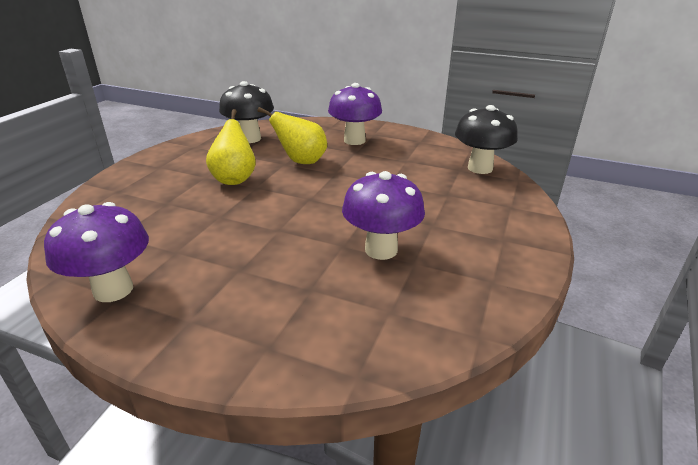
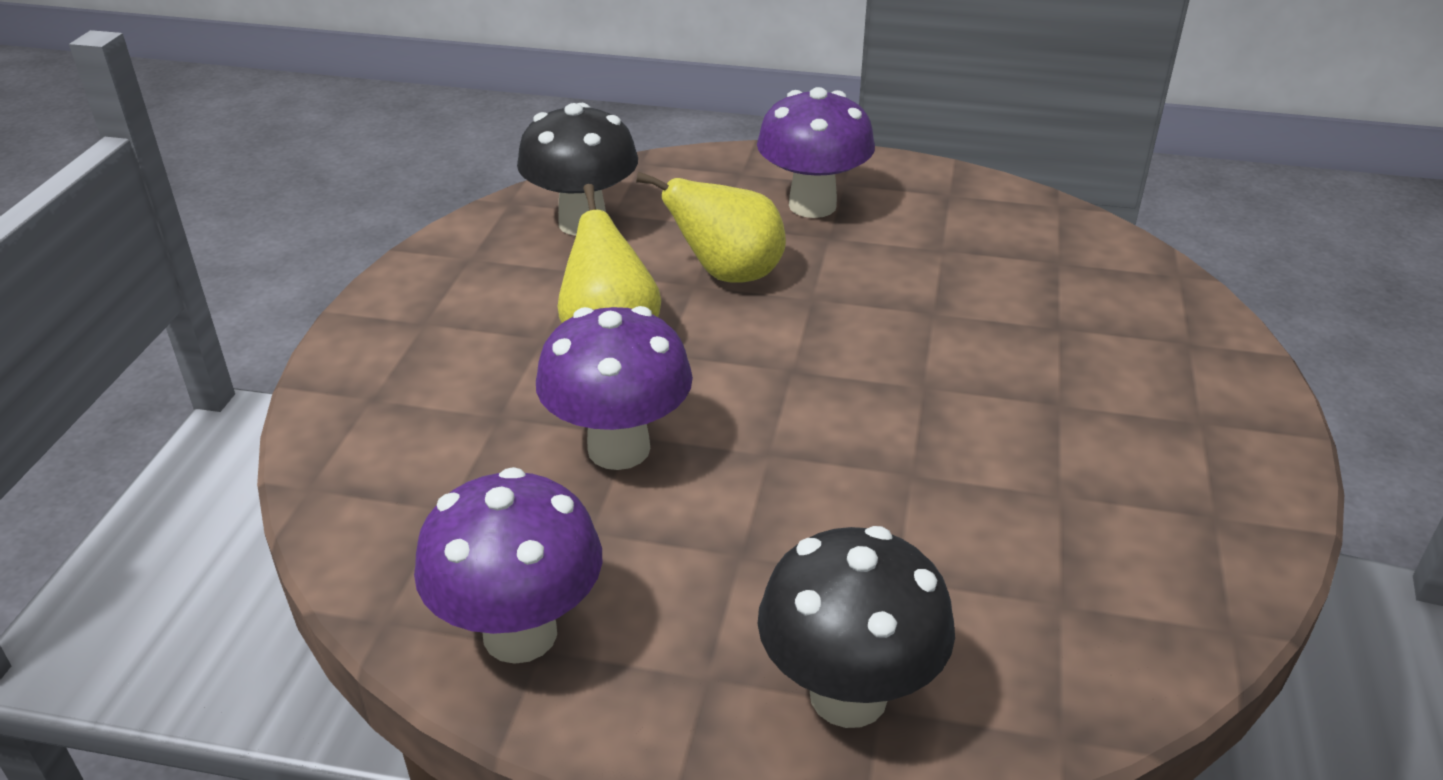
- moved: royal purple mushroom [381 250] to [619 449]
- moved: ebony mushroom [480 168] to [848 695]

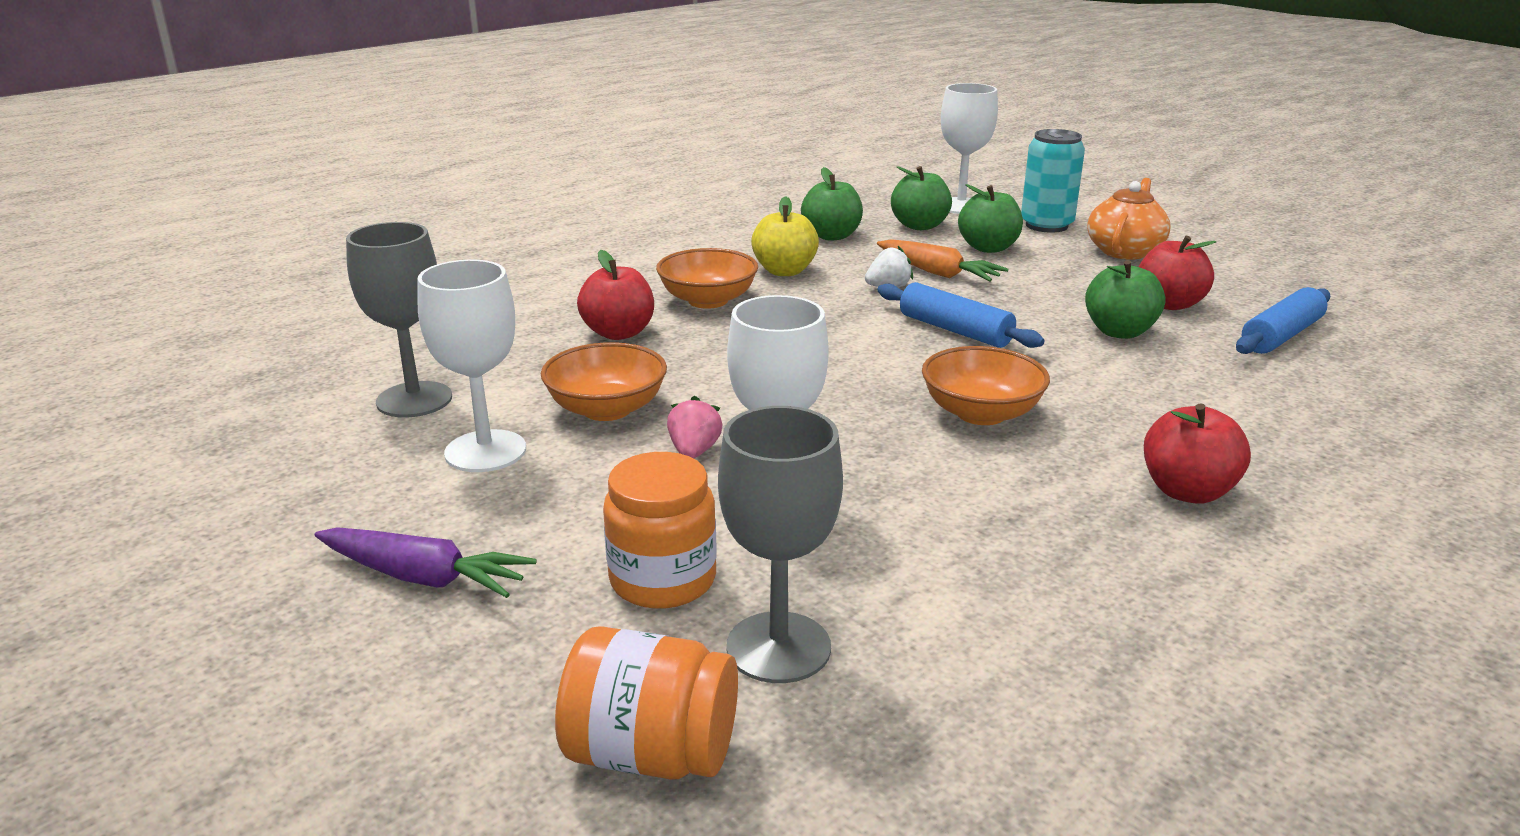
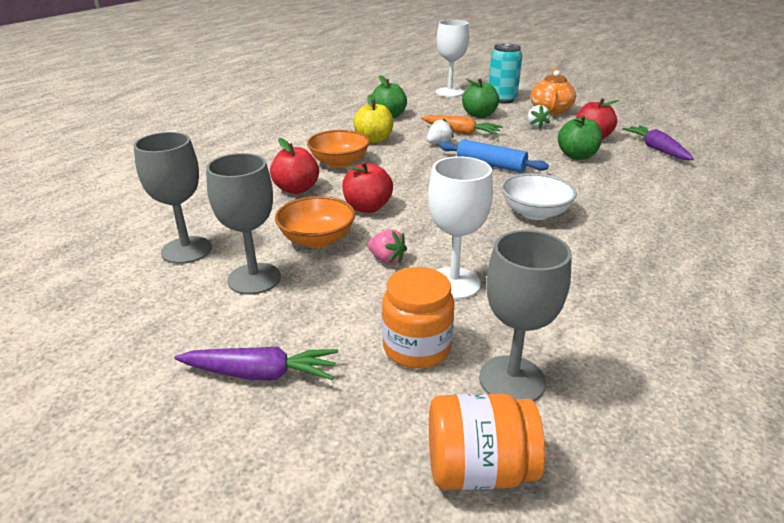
- removed: emerald apple [919 226]
- added: pure white berry [536 126]
- moved: scarlet apple [1187 491] to [367 207]
- replaced: royal blue dough roller [1281 336] to royal purple root vegetable [656 149]
- recoloured: pure white wine glass [485 451] to ash-grey wine glass [254 279]
- recoloured: orange bowl [981 413] to pure white bowl [535 212]
- turned: pink berry [694 451] = [386 259] 135 degrees clockwise

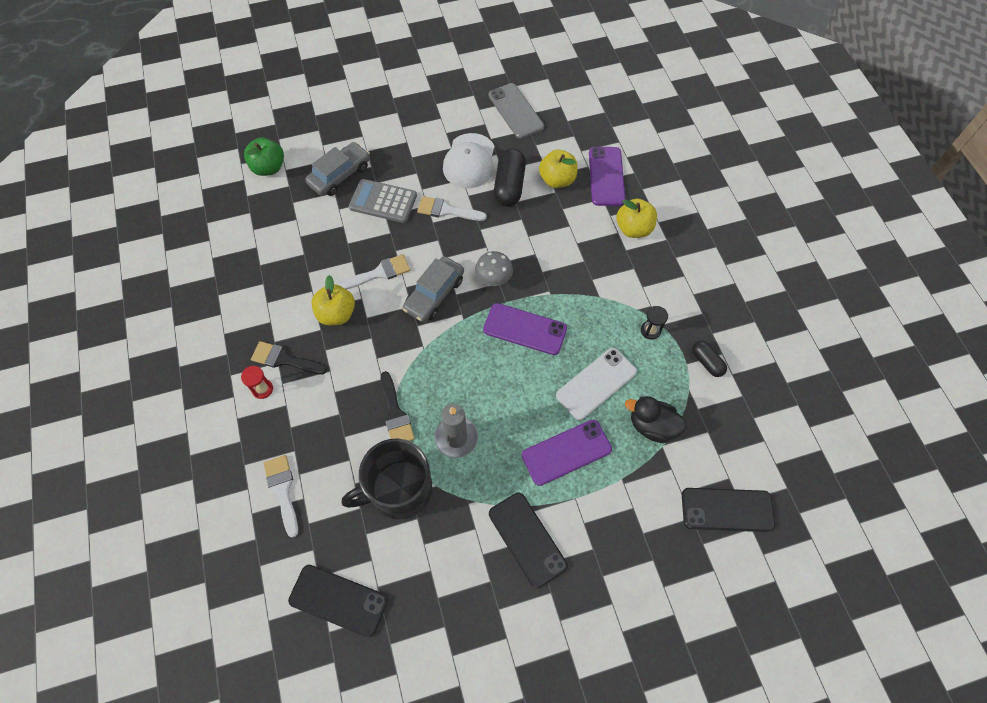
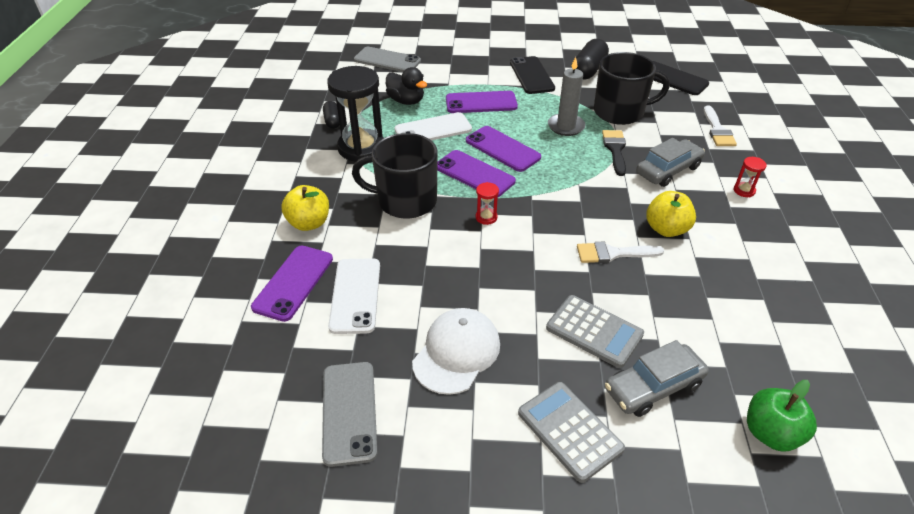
- removed: ebony brush [284 359]
- removed: pure white brush [446 210]
- added: ebony coffee mug [405 201]
- added: royal purple mobile phone [502 149]
- added: ash-grey calculator [569 431]
- moved: ash-grey toy car [434 294] to [668 170]
- moved: ebony pill [509 186] to [588 70]
- replaced: ash-grey mushroom [493 279] to scarlet sand timer [486 217]
- replaced: golden apple [557 180] to pure white mobile phone [355 295]
- recoloured: ebony mobile phone [727 510] to ash-grey mobile phone [387 60]
- resized: ebony sand timer [650 330] = [361 148] x2.42

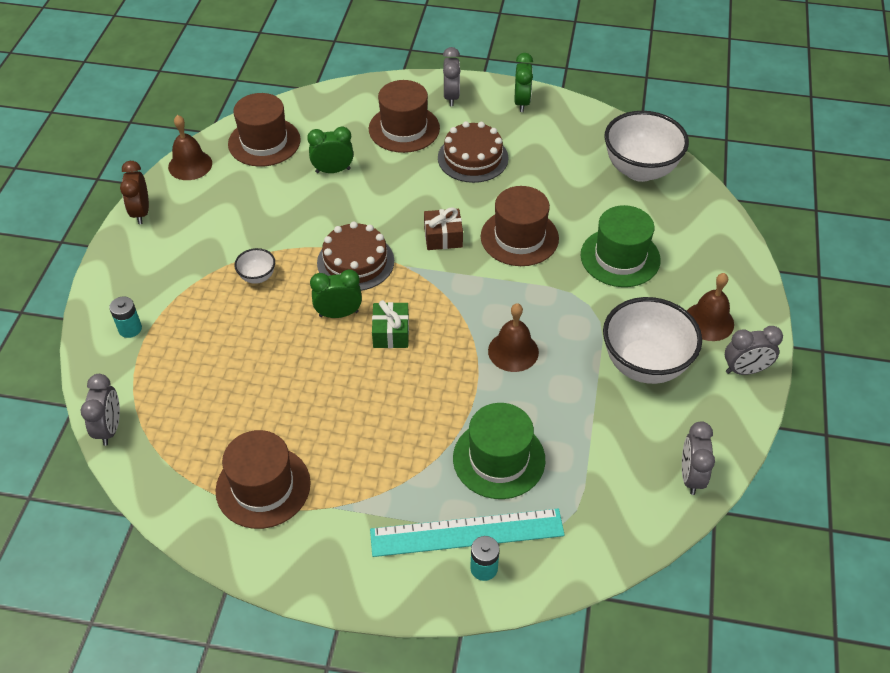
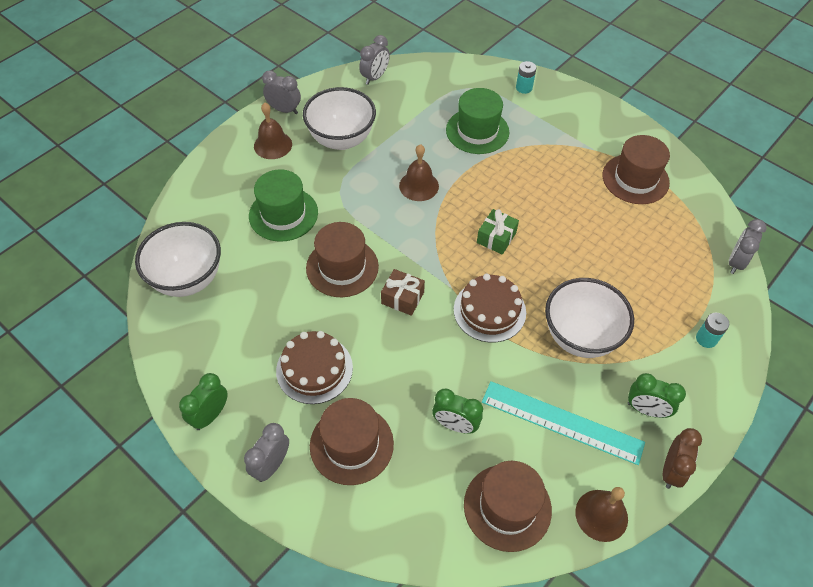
- moved: emerald alarm clock [338 314] to [646 410]
- moved: turquoise measuring stick [467 533] to [562 422]
- resized: pure white bowl [257 277] = [580 337] x2.21

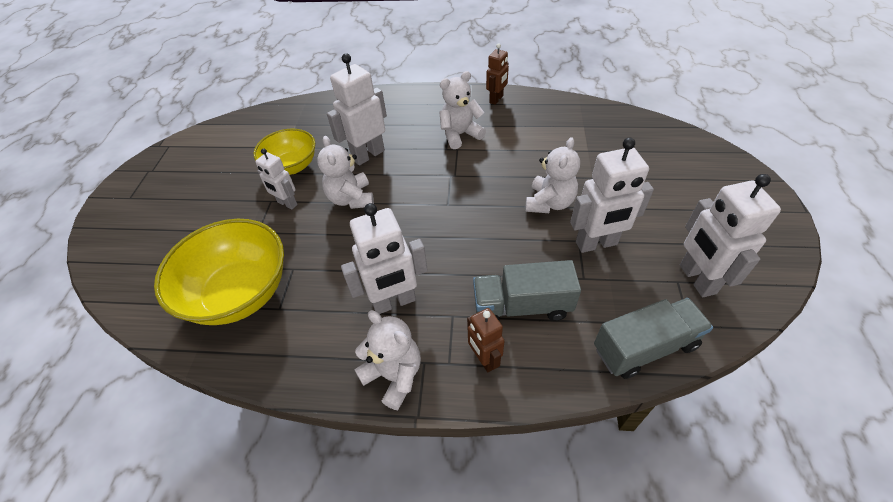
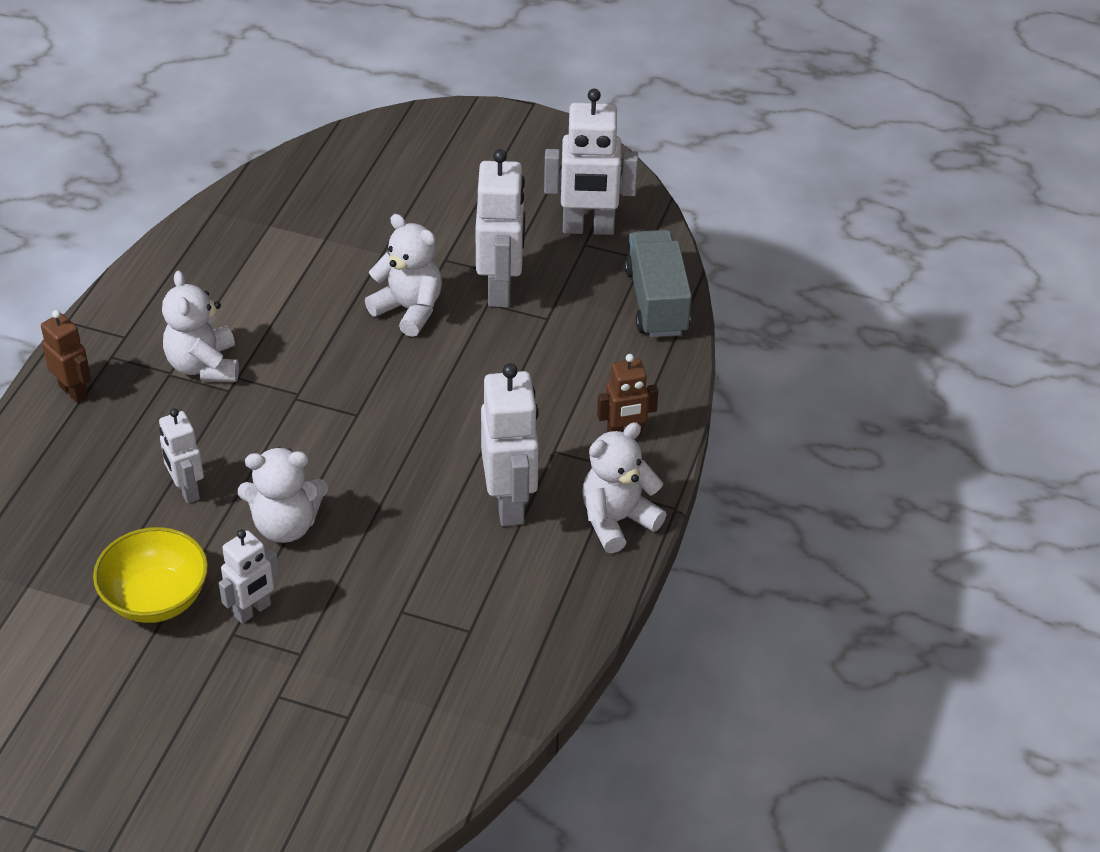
- removed: golden bowl [240 293]
- removed: ash-grey truck [522 306]
- moved: russet robot [496 99] to [74 391]
- resized: pure white robot [368 155] = [187 490] x0.60

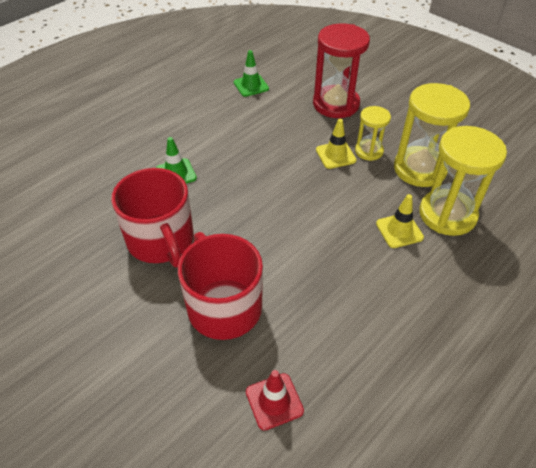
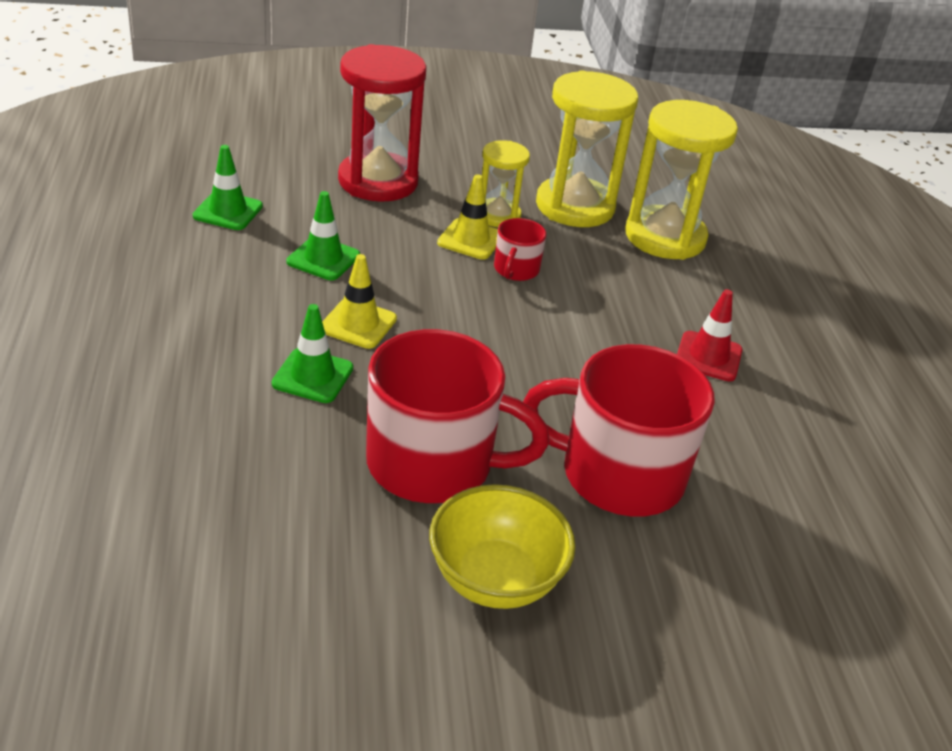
- added: emerald traffic cone [323 259]
- added: golden bowl [495 579]
- added: scarlet coffee mug [516 269]
- moved: scarlet traffic cone [274 401] to [708 356]
- moved: golden traffic cone [399 230] to [358 324]

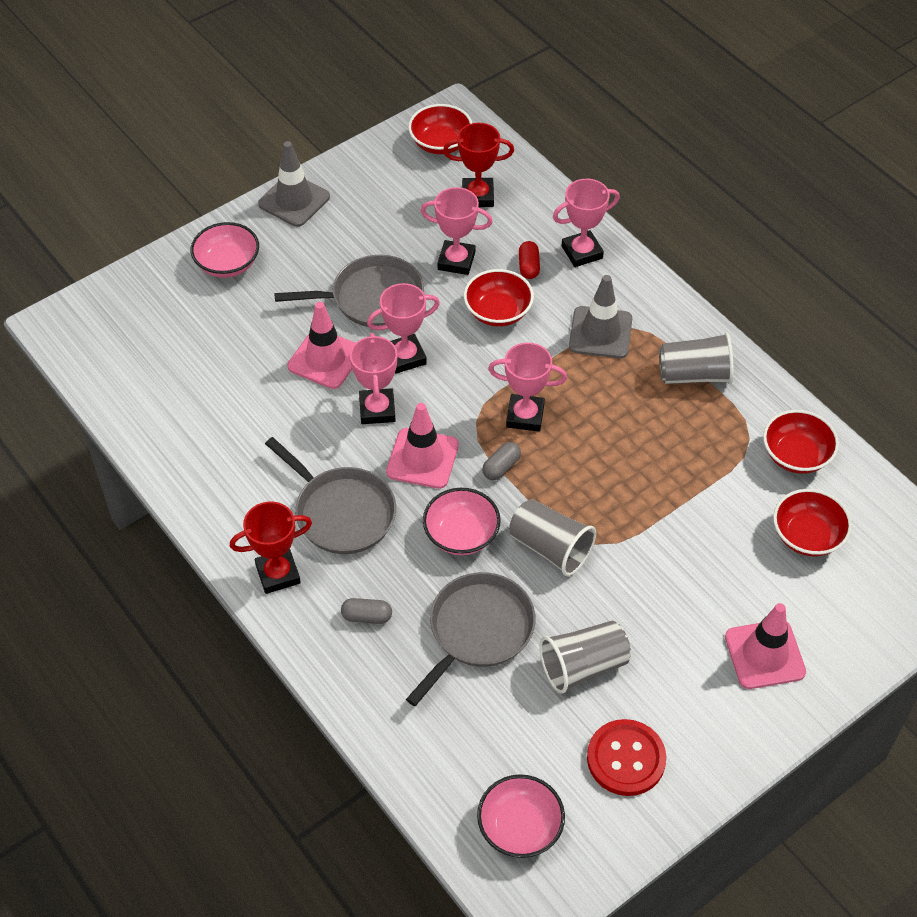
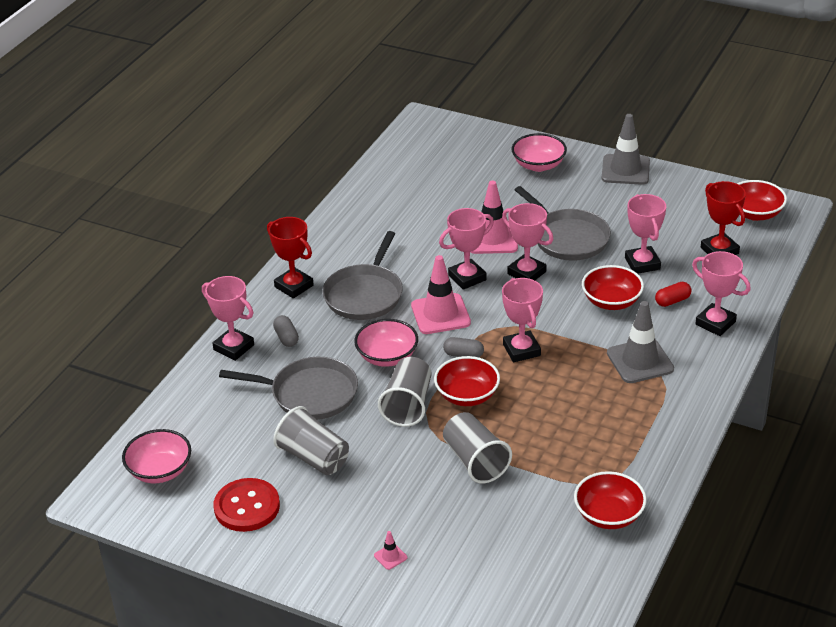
- added: pink award cup [234 347]
- moved: ash-grey tumbler [694 375] to [475 461]
- moved: scarlet bowl [807 536] to [467 395]
- resized: pink traffic cone [764 654] = [390 556] x0.42

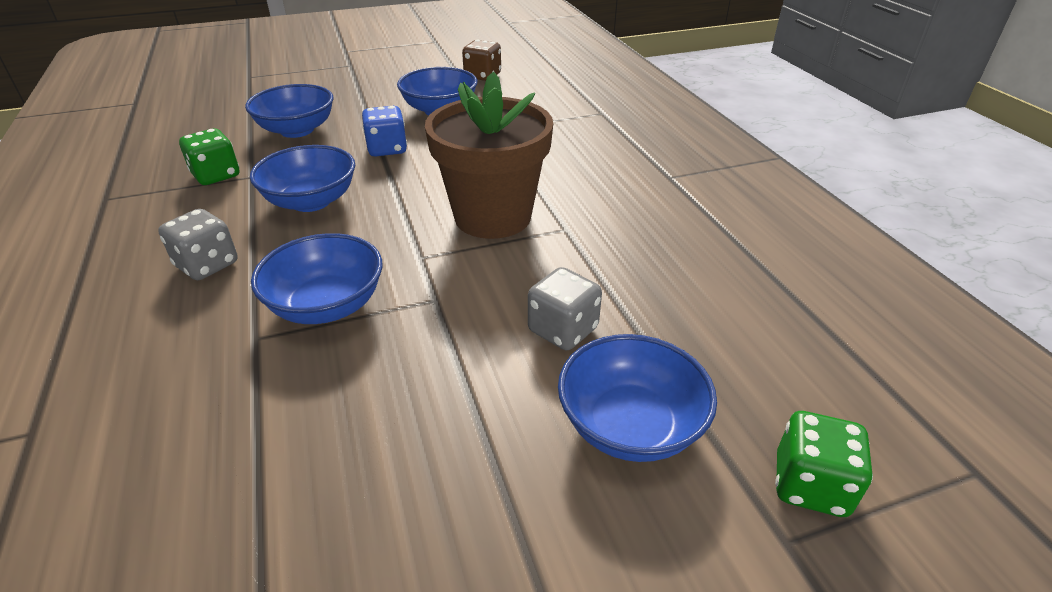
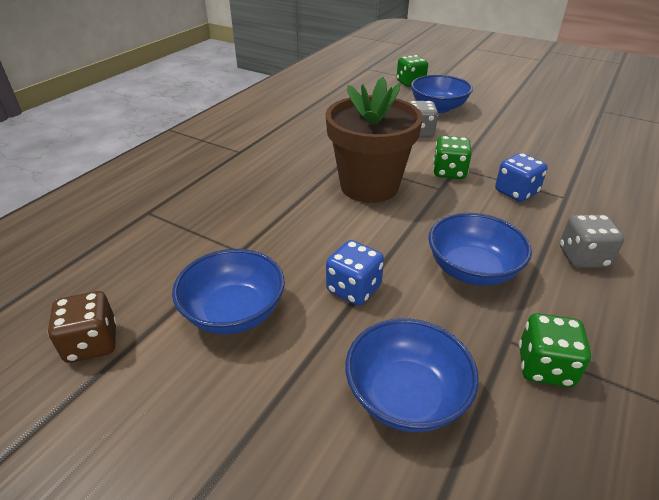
- added: emerald die [449 172]
- replaced: royal blue bowl [327 305] to royal blue die [516 192]

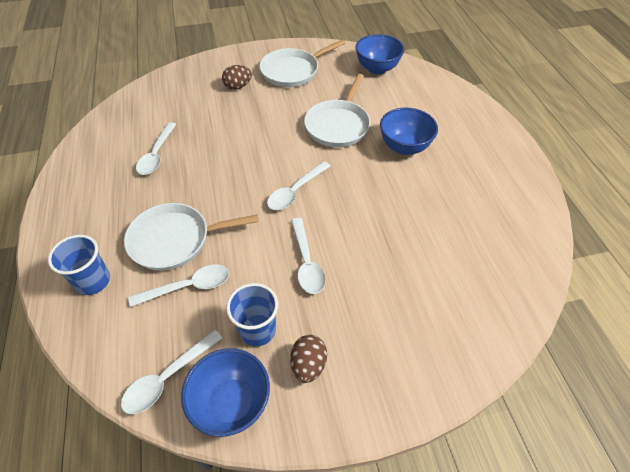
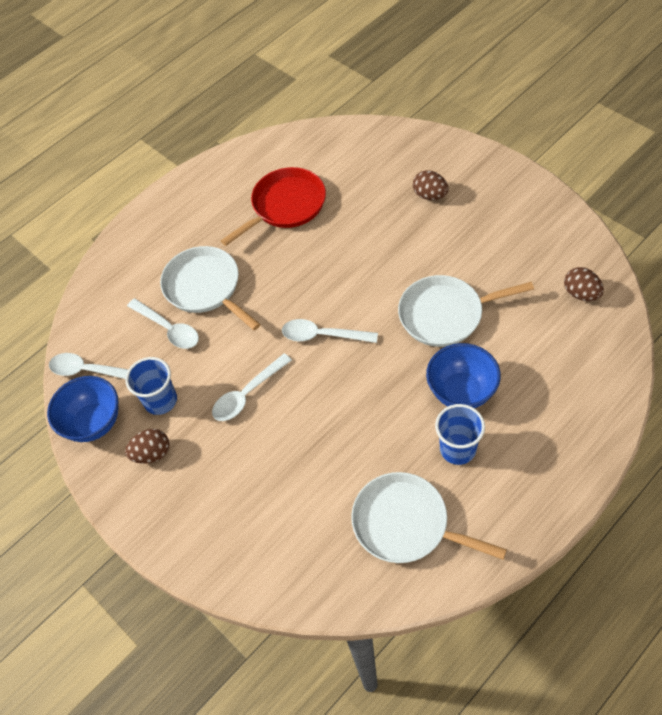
- moved: royal blue tumbler [93 281] to [457 449]
- moved: pure white skillet [292 71] to [405 524]
- replaced: pure white spoon [157 155] to scarlet skillet [285 205]
- replaced: royal blue bowl [377 69] to russet toy egg [581 293]

